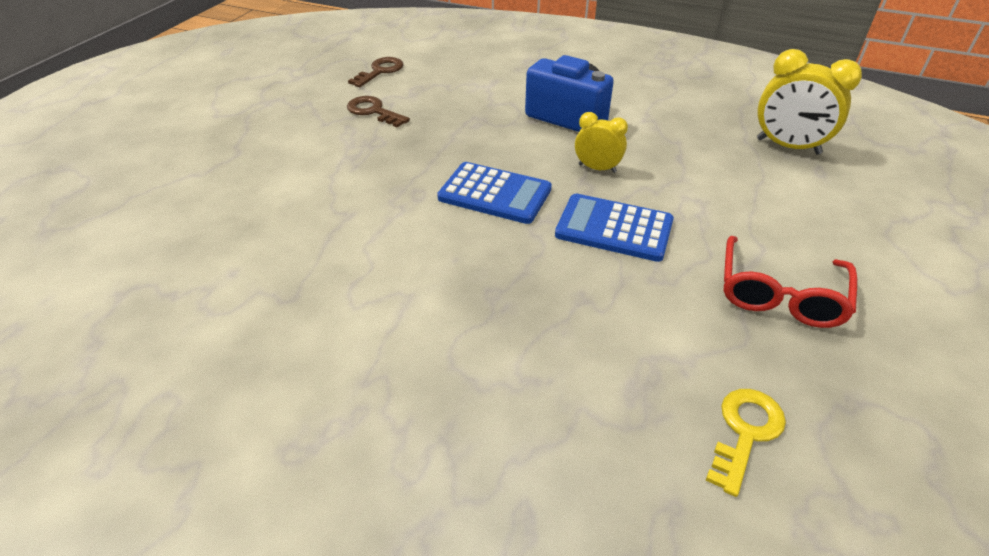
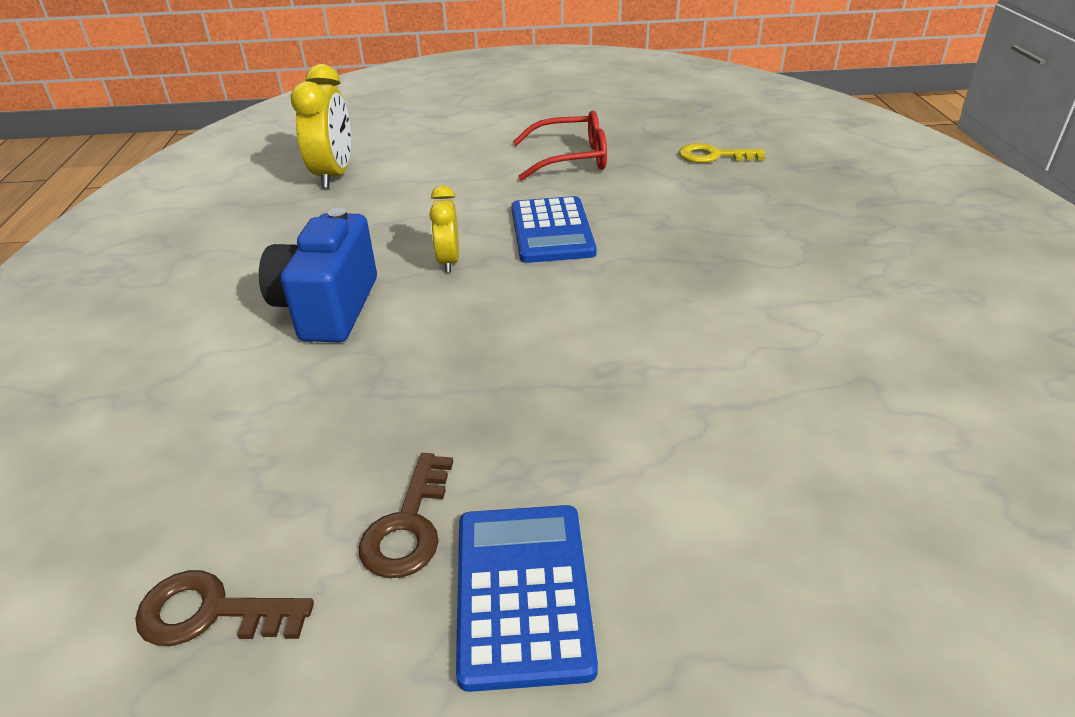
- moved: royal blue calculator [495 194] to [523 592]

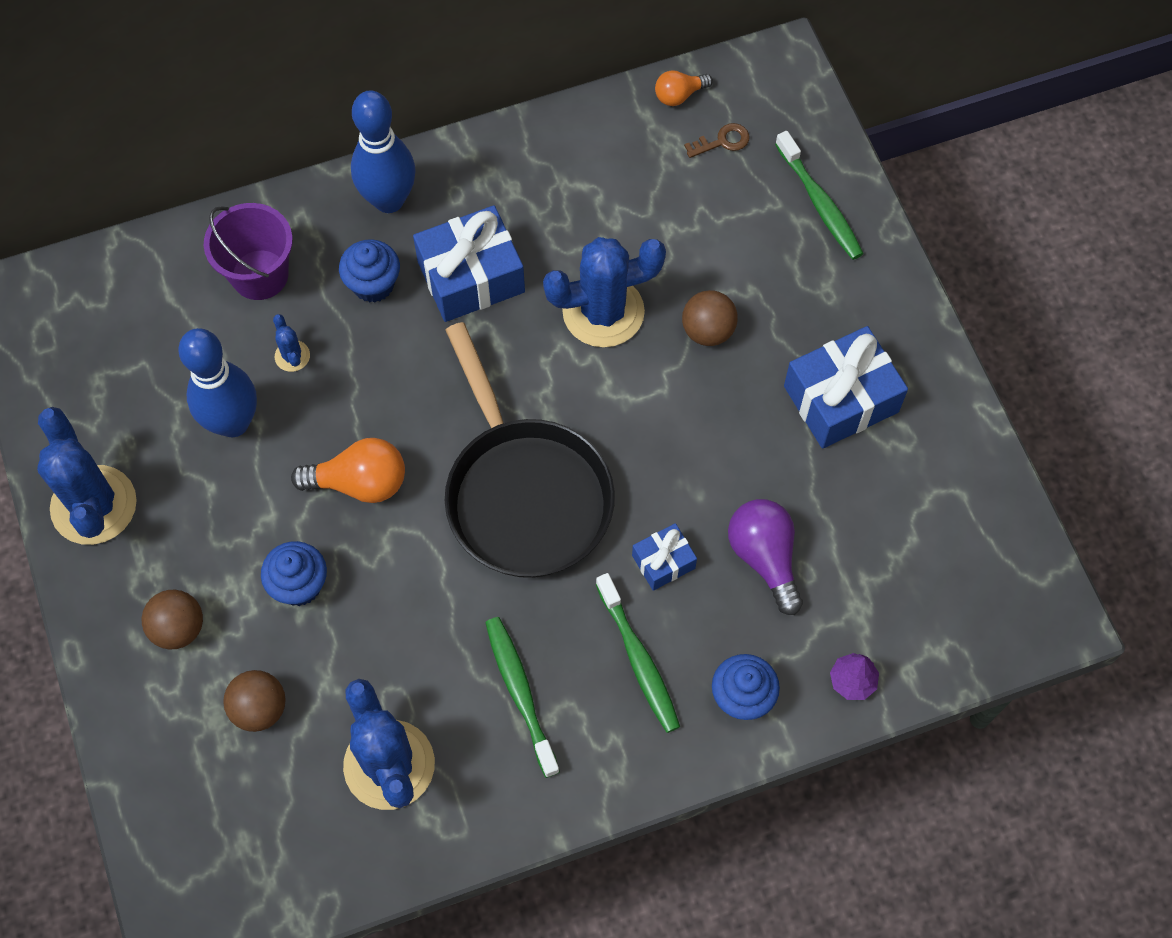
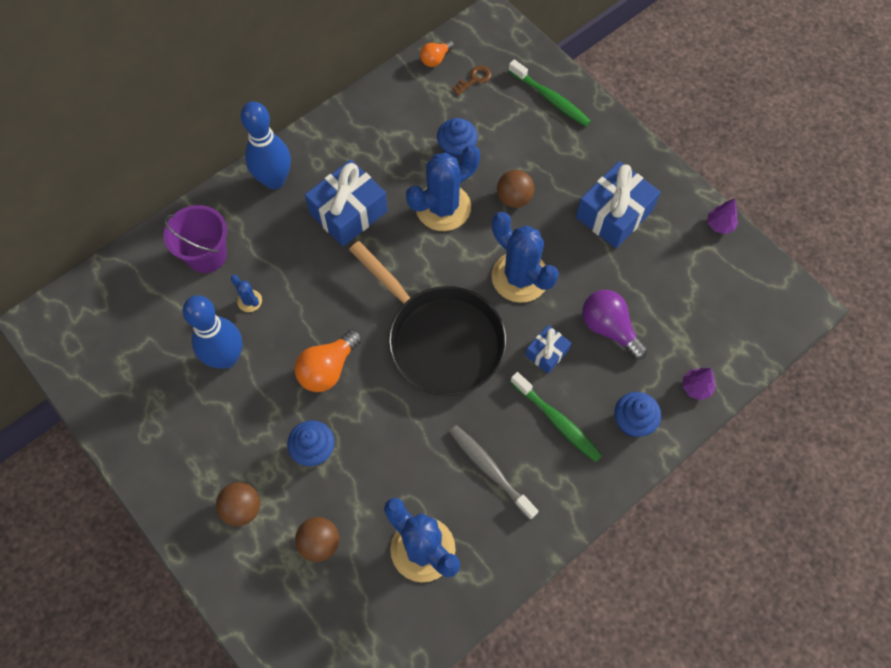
- added: royal purple fir tree [719 225]
- moved: royal blue saguaro cactus [94 505] to [520 277]
- moved: royal blue muffin [373 284] to [457 150]
- recoloured: emerald toothbrush [520 692] to ash-grey toothbrush [490 470]
- turned: orange lightbulb [360 482] = [328 369] 150 degrees clockwise

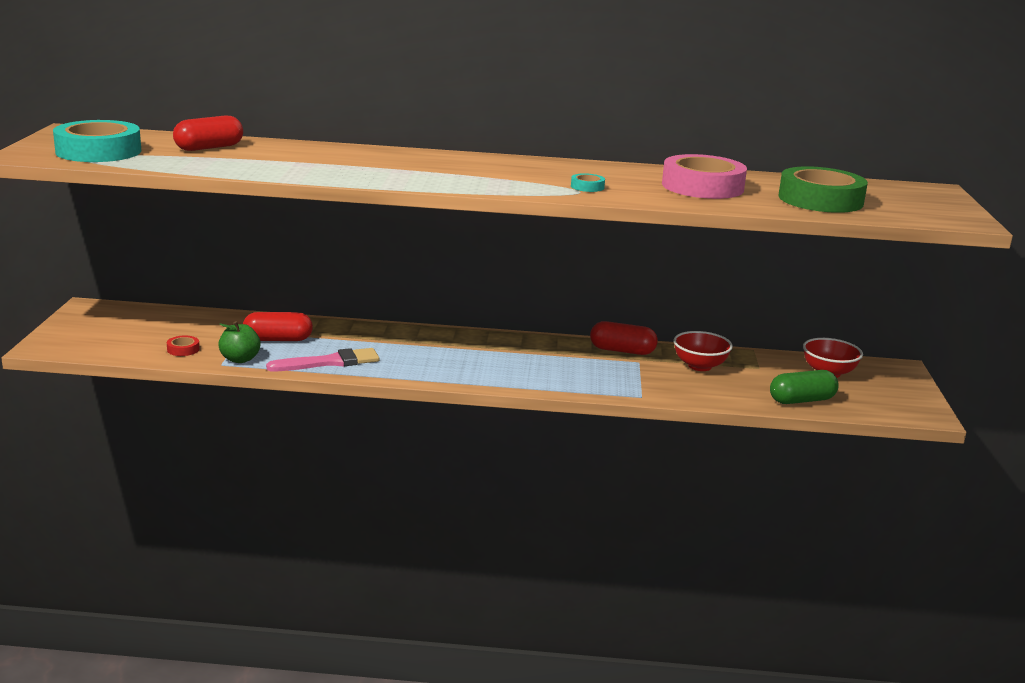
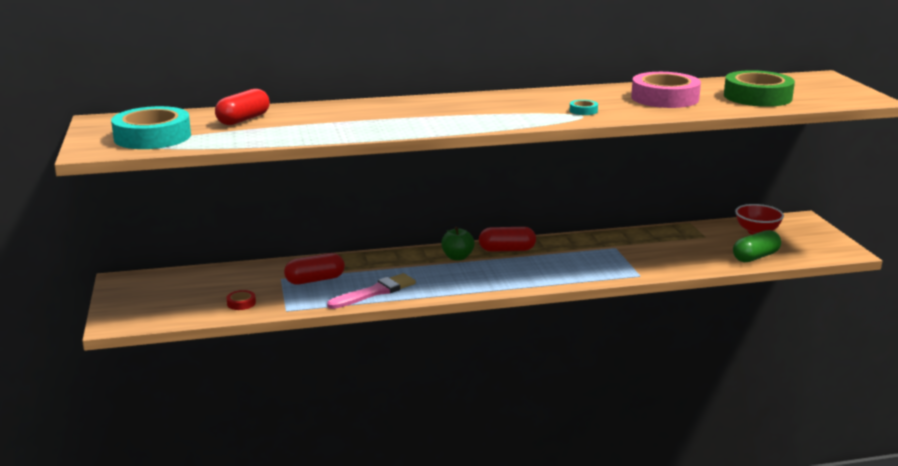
- removed: scarlet bowl [699 366]
- moved: emerald apple [240 359] to [457 257]
- moved: scarlet pill [622 351] to [507 250]

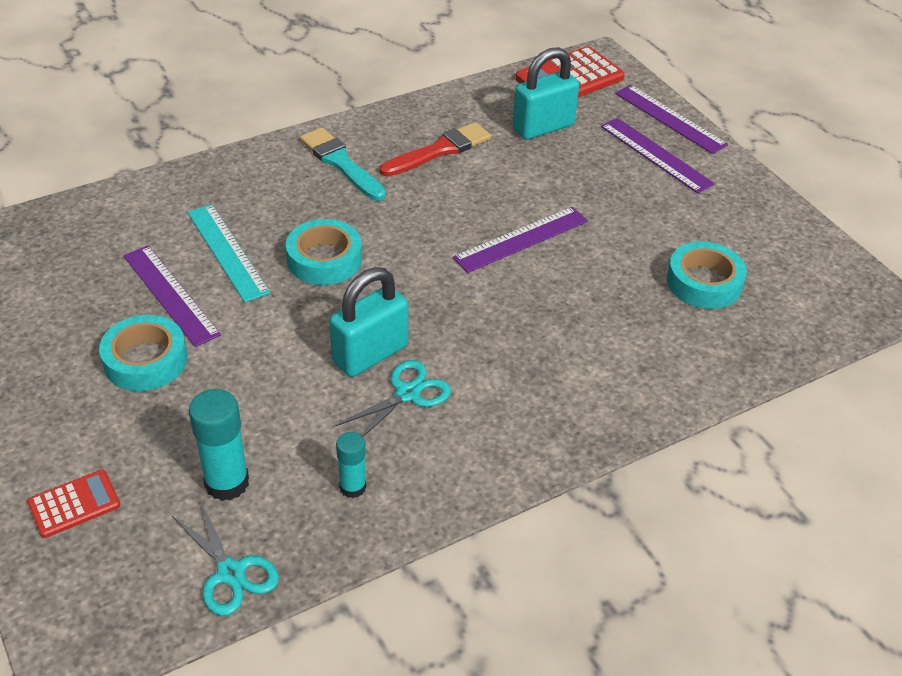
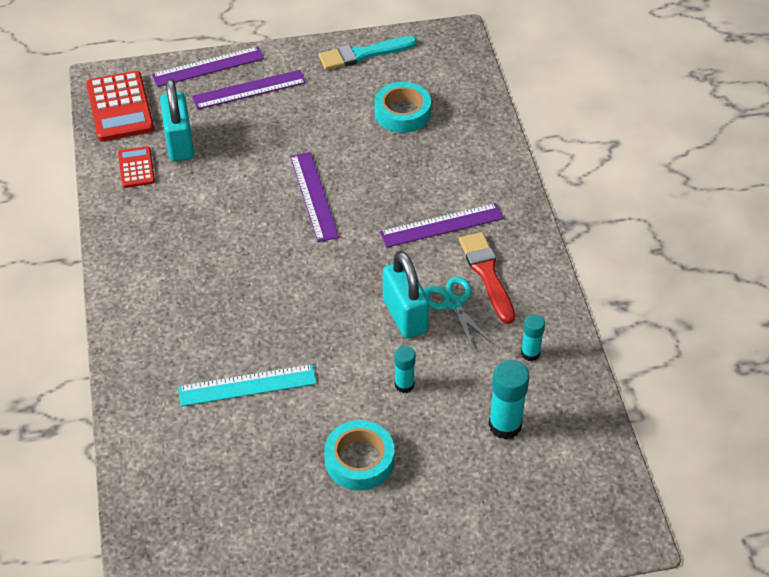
- removed: turquoise shears [230 573]
- removed: turquoise tape [324 259]
- added: turquoise glue stick [404 385]
- moved: scarlet calculator [74 504] to [136 168]
- moved: royal purple measuring stick [170 294] to [441 225]
- moved: turquoise brush [341 163] to [363 54]
- moved: scarlet brush [439 150] to [487 274]

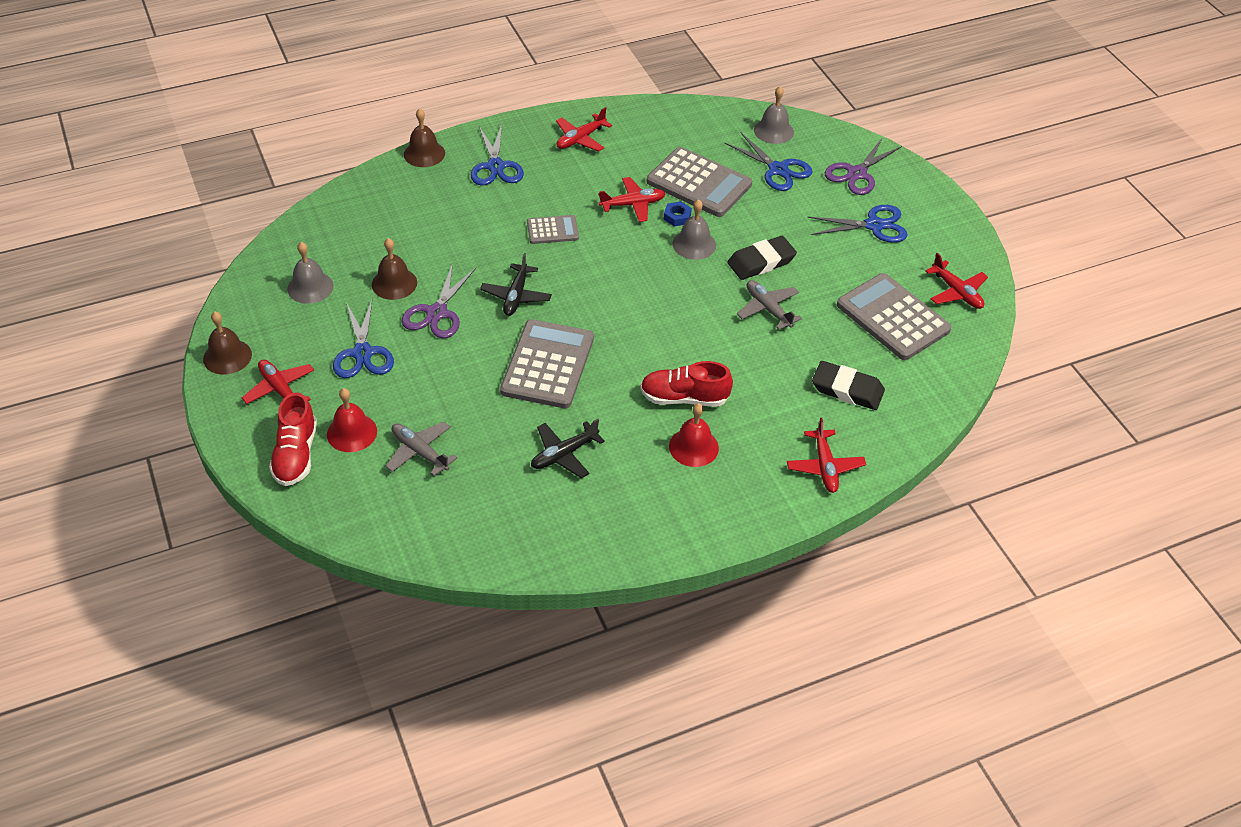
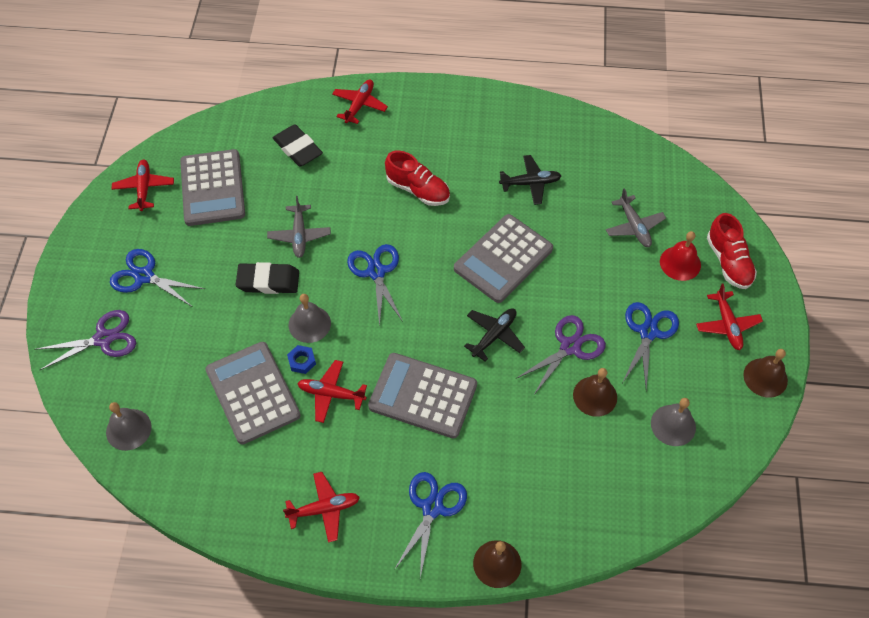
- removed: scarlet hand bell [693 447]
- moved: royal blue shears [778 170] to [376 272]
- turned: scarlet lace-up shoe [296 455] = [728 262] 135 degrees clockwise
- resized: ash-grey calculator [552 230] = [423 396] x1.90

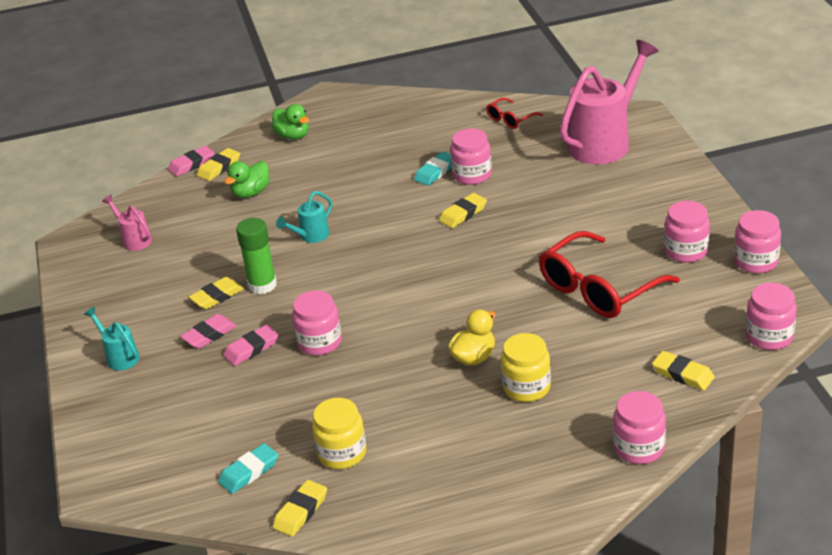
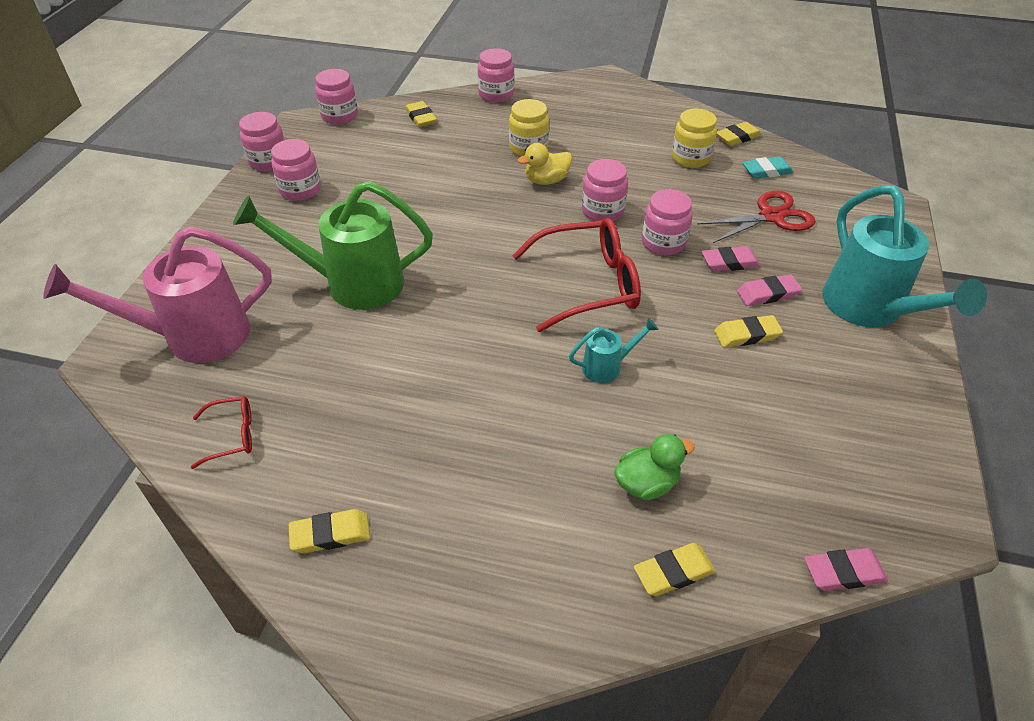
- removed: pink watering can [134 239]
- removed: emerald glue stick [262 285]
- removed: emerald toy duck [293 136]
- removed: turquoise eraser [435 172]
- added: emerald watering can [353 284]
- added: scarlet shears [771 216]
- moved: pink eraser [191 164] to [843 572]
- moved: golden eraser [463 214] to [330 534]
- moved: pink jam jar [472 175] to [602 211]
- moved: scarlet eyeglasses [598 289] to [588 284]
- resized: turquoise watering can [120 357] = [869 309] x2.19

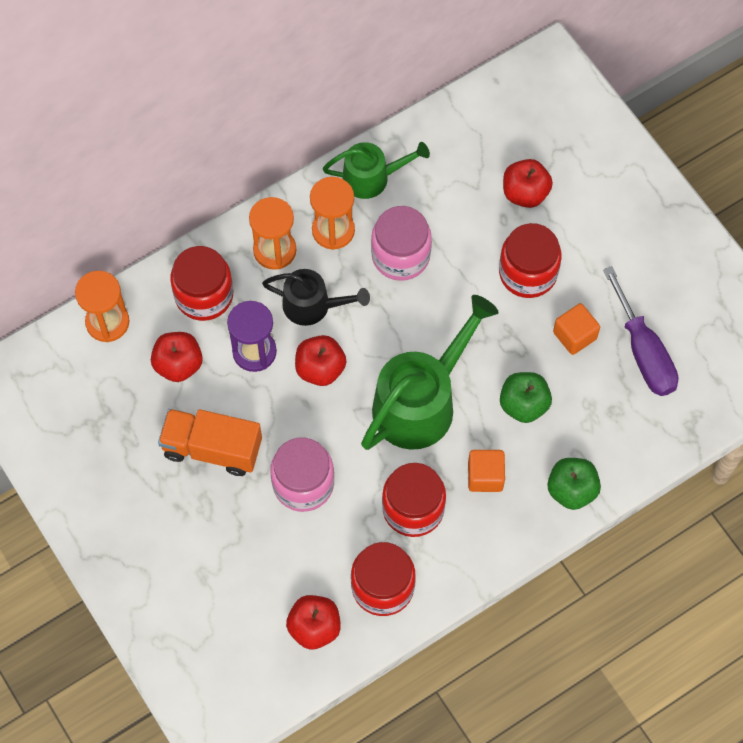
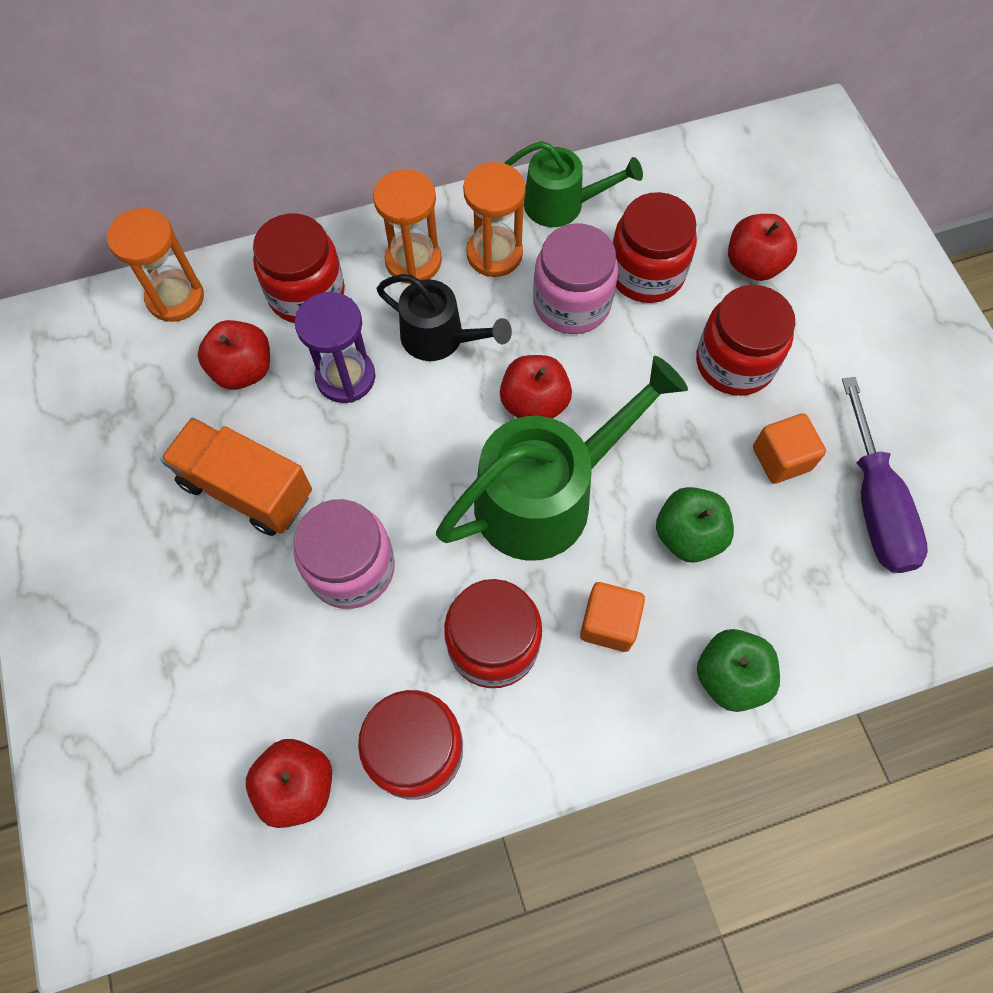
- added: scarlet jam jar [646 273]
- moved: scarlet apple [320 369] to [534 403]

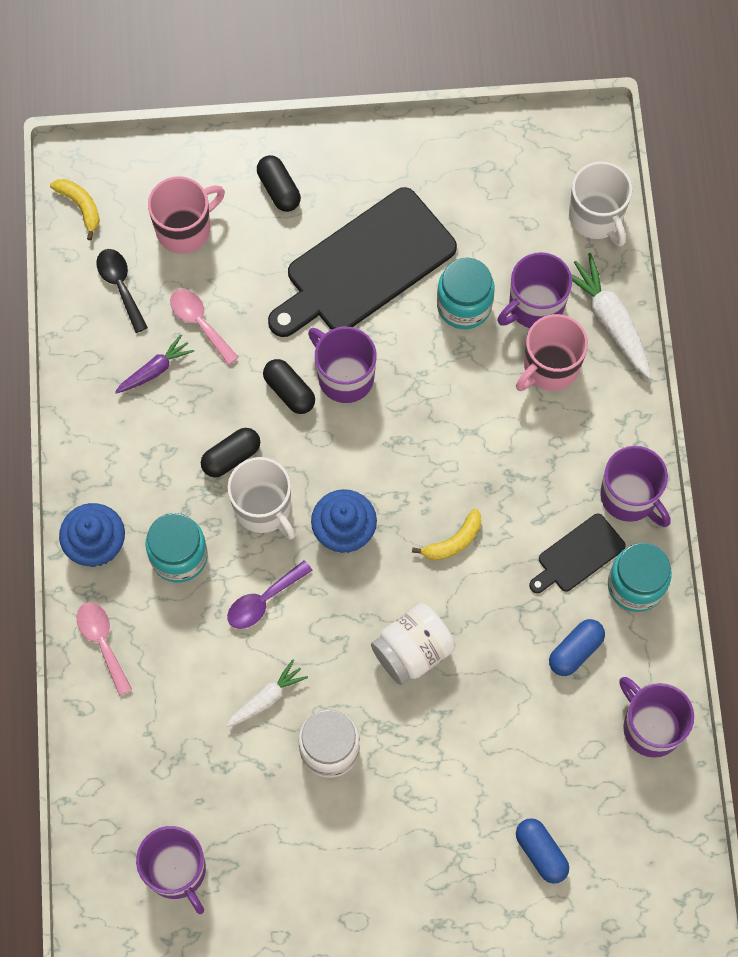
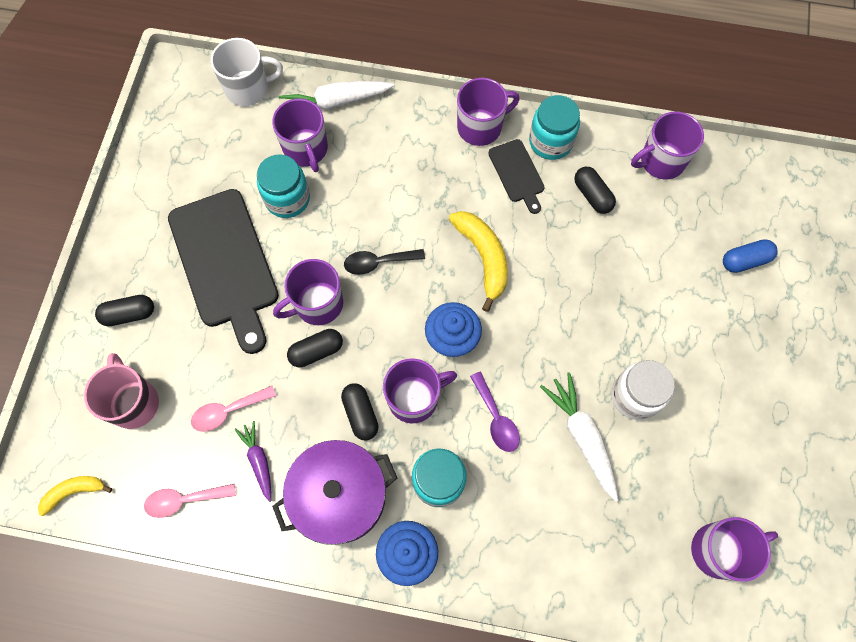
- removed: pure white jam jar [412 651]
- removed: pink coffee mug [550 367]
- added: royal purple stockpot [340 496]
- moved: pink spoon [102 642] to [184 500]
- moved: ebony spoon [120 286] to [378 262]
- recoloured: pure white coffee mug [263 508] to royal purple coffee mug [414 398]
- recoloured: royal blue pill [575 651] to ebony pill [592 195]
- resized: pure white root vegetable [267 698] = [582 436] x1.63
- resized: golden banana [453 541] = [483 258] x1.67

